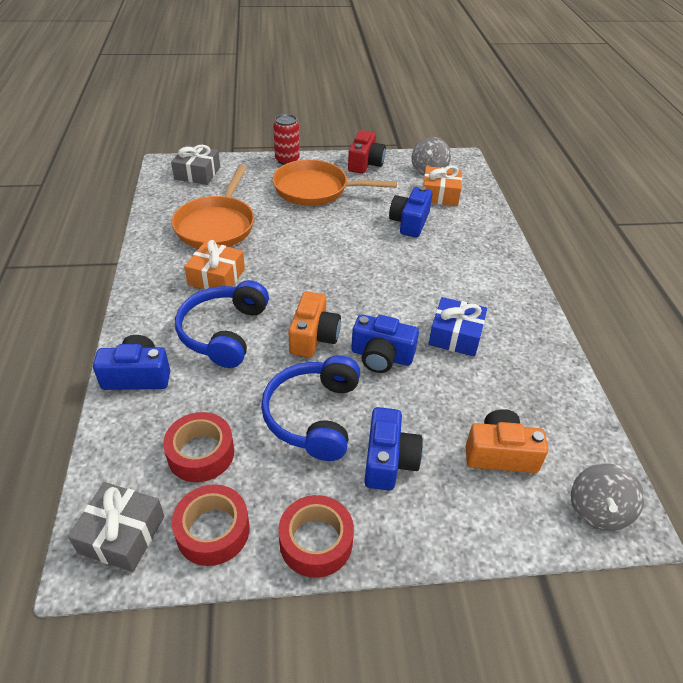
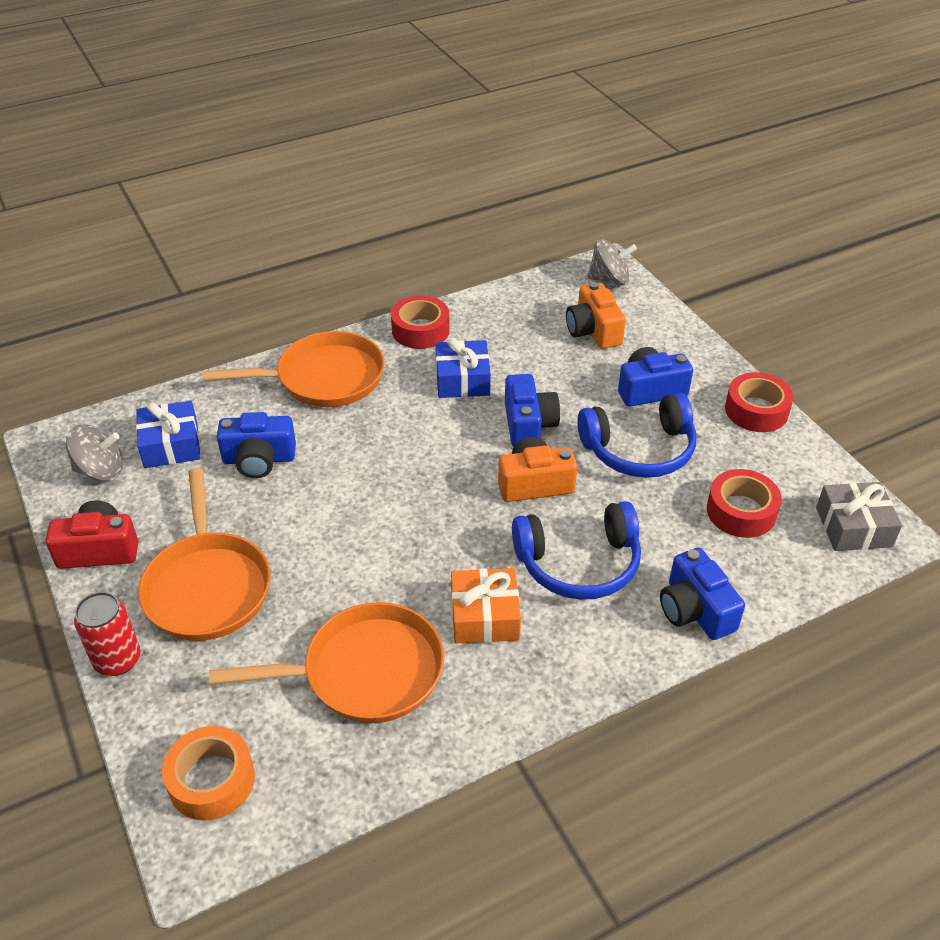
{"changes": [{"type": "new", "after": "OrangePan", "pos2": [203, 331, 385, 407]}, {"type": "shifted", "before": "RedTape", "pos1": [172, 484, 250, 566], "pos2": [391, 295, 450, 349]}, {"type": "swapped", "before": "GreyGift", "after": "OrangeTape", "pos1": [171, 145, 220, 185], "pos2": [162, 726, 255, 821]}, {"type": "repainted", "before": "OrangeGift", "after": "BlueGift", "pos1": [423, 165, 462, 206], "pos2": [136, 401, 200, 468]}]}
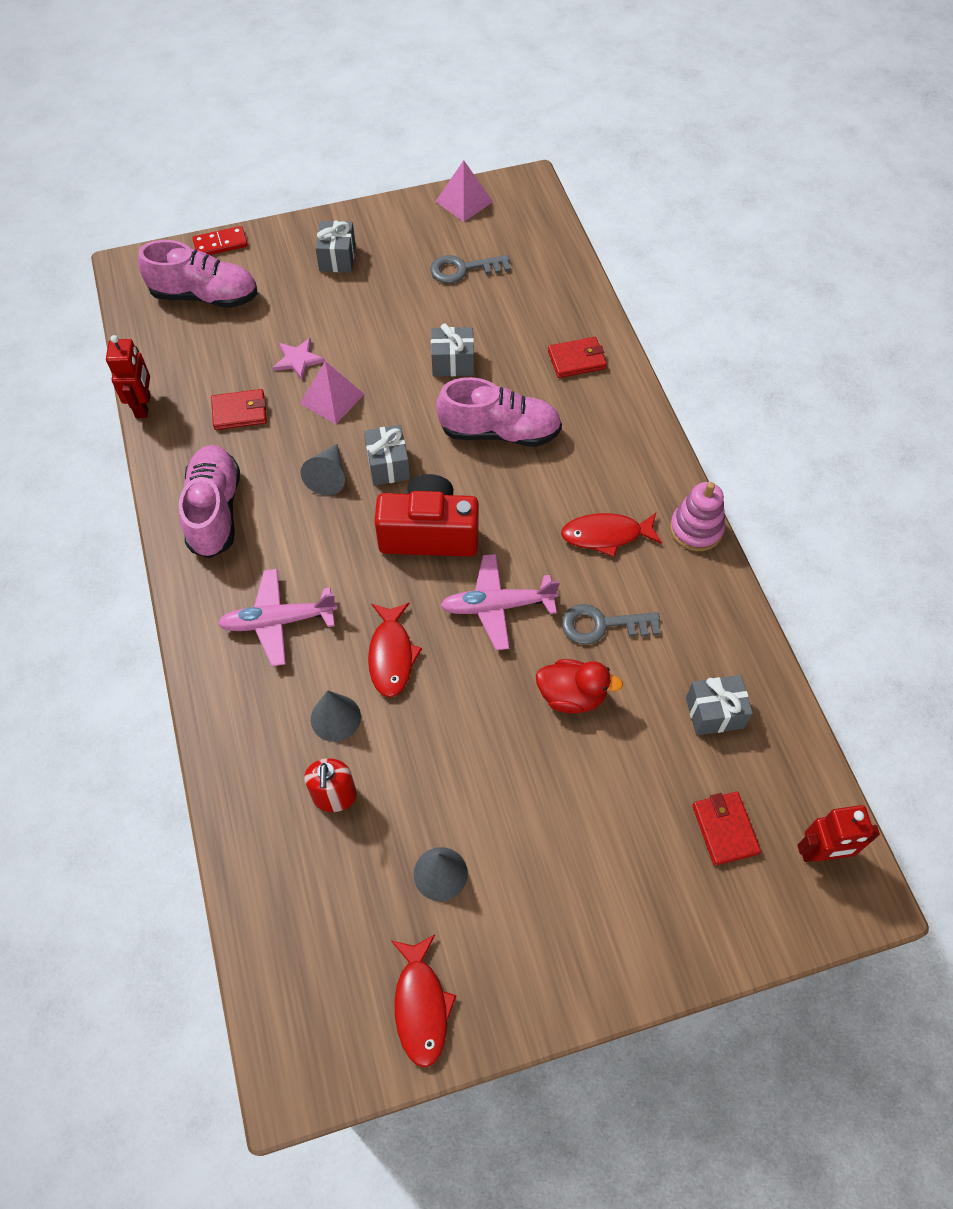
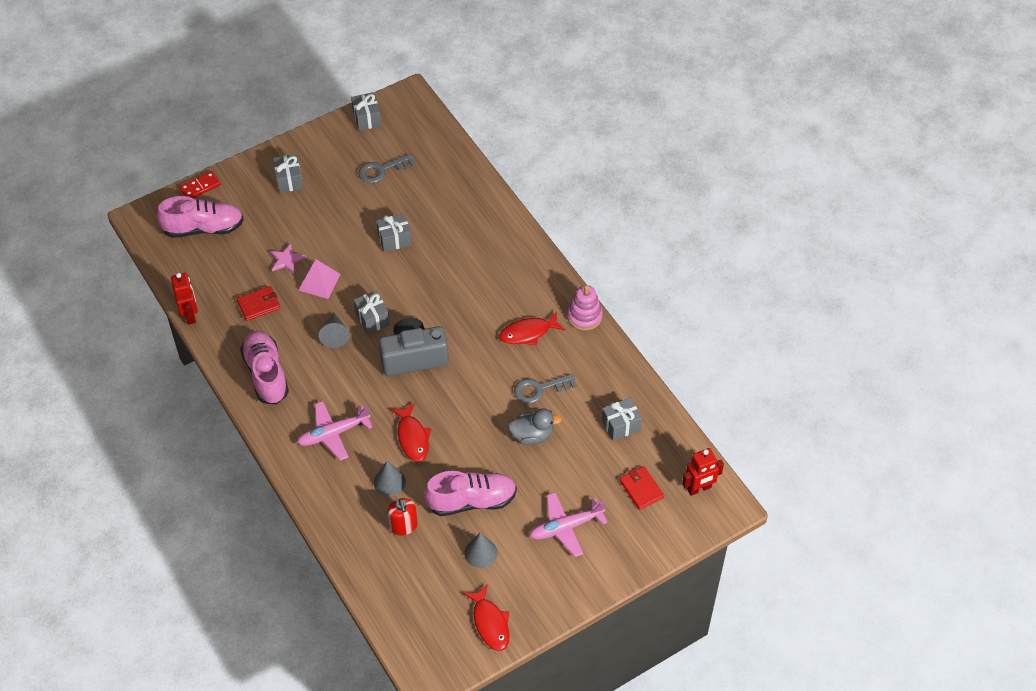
{"changes": [{"type": "gone", "before": "RedWallet", "pos1": [548, 337, 607, 378]}, {"type": "shifted", "before": "PinkShoe", "pos1": [436, 377, 562, 447], "pos2": [424, 471, 517, 516]}, {"type": "shifted", "before": "PinkPlane", "pos1": [440, 554, 560, 650], "pos2": [530, 492, 608, 557]}, {"type": "swapped", "before": "PinkPyramid", "after": "GreyGift", "pos1": [435, 160, 493, 222], "pos2": [351, 92, 381, 131]}, {"type": "repainted", "before": "RedCamera", "after": "GreyCamera", "pos1": [374, 474, 479, 557], "pos2": [379, 318, 449, 376]}, {"type": "repainted", "before": "RedDuck", "after": "GreyDuck", "pos1": [536, 659, 623, 714], "pos2": [508, 408, 562, 445]}]}
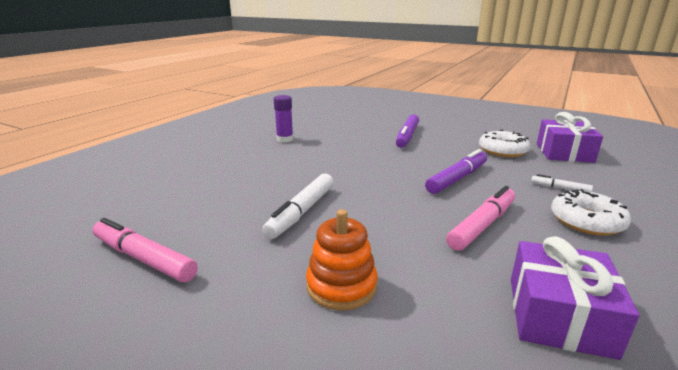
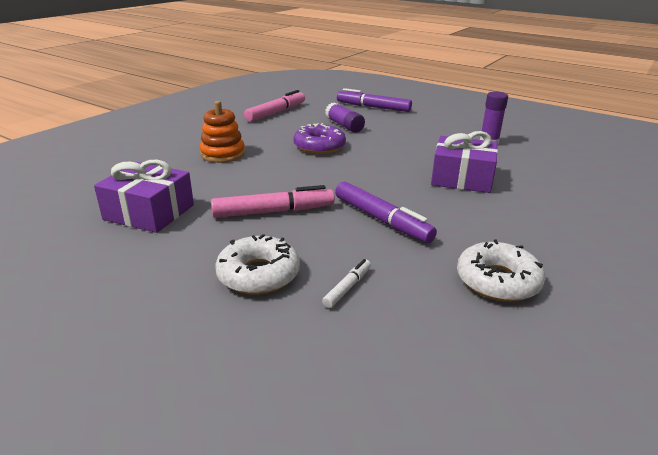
{"changes": [{"type": "new", "after": "PurpleGlueStick", "pos2": [325, 102, 365, 133]}, {"type": "shifted", "before": "PurpleMarker", "pos1": [396, 114, 419, 148], "pos2": [337, 88, 412, 112]}, {"type": "shifted", "before": "PurpleGift", "pos1": [537, 112, 603, 163], "pos2": [431, 131, 498, 193]}, {"type": "swapped", "before": "WhiteMarker", "after": "PurpleDonut", "pos1": [262, 174, 333, 239], "pos2": [293, 123, 346, 154]}, {"type": "rotated", "before": "PinkMarker", "pos1": [446, 186, 515, 251], "pos2": [211, 185, 335, 218], "turn": -60}]}
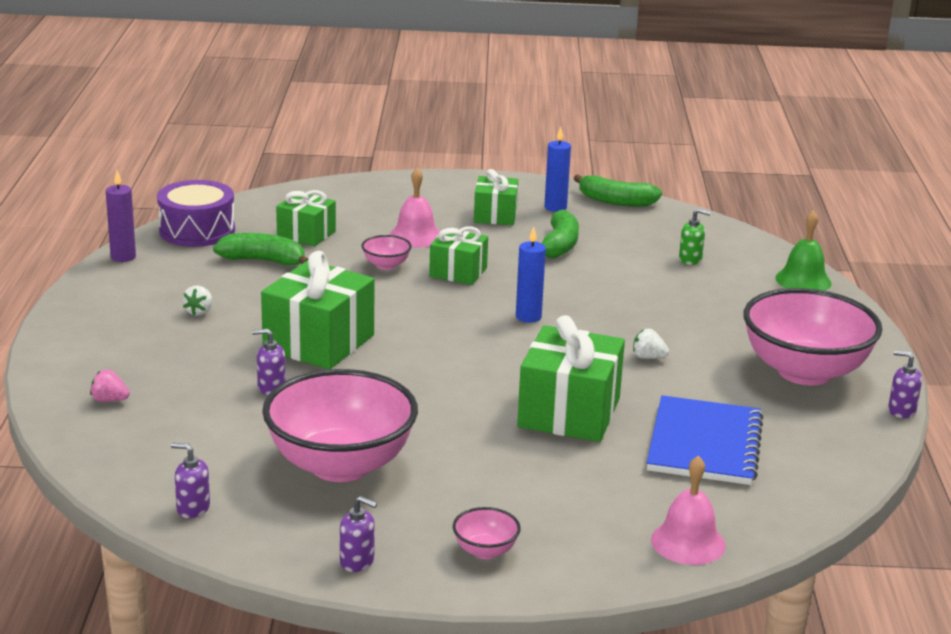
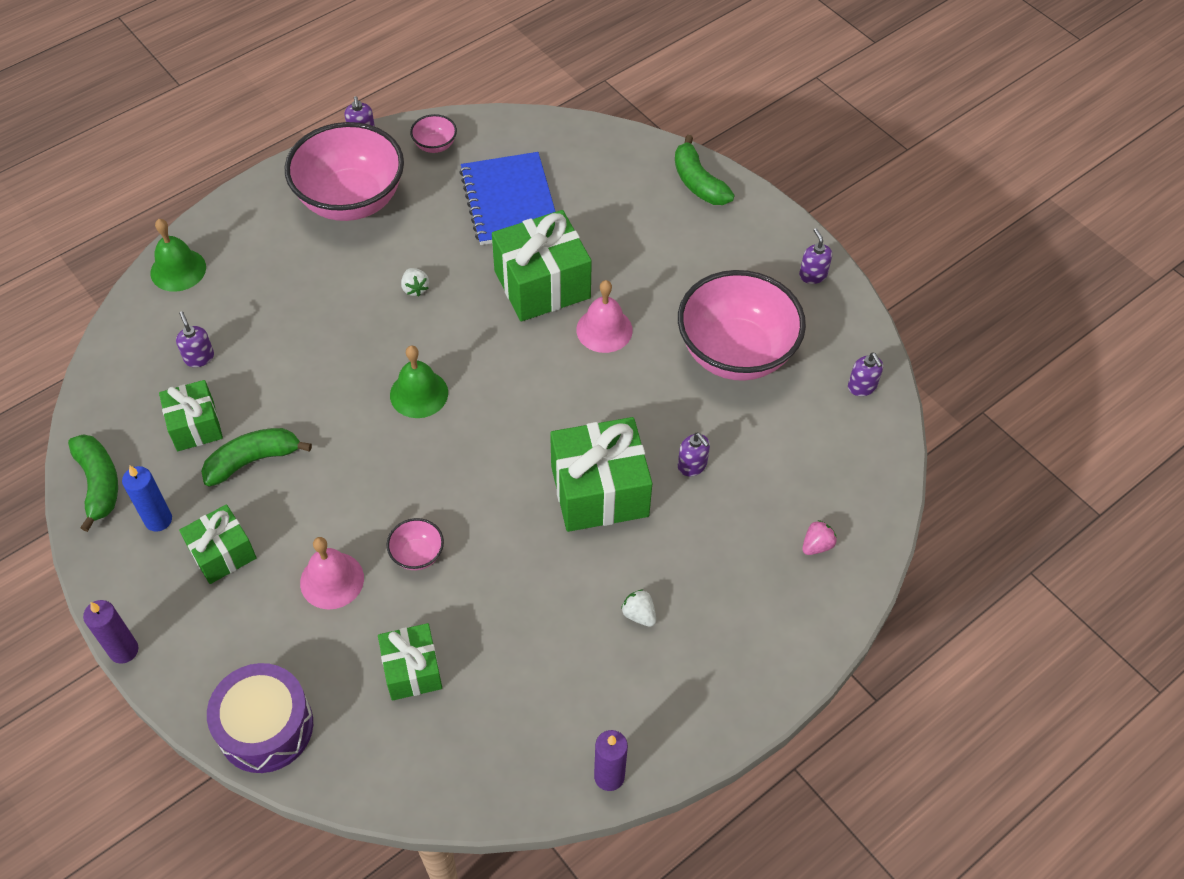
{"changes": [{"type": "new", "after": "PurpleCandle", "pos2": [83, 600, 139, 664]}, {"type": "shifted", "before": "PurpleDrum", "pos1": [157, 180, 235, 247], "pos2": [207, 663, 313, 773]}, {"type": "shifted", "before": "GreenBanana", "pos1": [213, 233, 308, 265], "pos2": [675, 135, 734, 205]}, {"type": "shifted", "before": "GreenGift", "pos1": [429, 226, 488, 285], "pos2": [159, 380, 223, 451]}, {"type": "shifted", "before": "PinkBowl", "pos1": [453, 507, 521, 559], "pos2": [410, 114, 457, 153]}, {"type": "shifted", "before": "PinkBell", "pos1": [651, 456, 726, 565], "pos2": [576, 280, 633, 353]}, {"type": "swapped", "before": "BlueCandle", "after": "GreenBell", "pos1": [516, 226, 546, 323], "pos2": [390, 345, 448, 418]}, {"type": "repainted", "before": "GreenSoapDispenser", "after": "PurpleSoapDispenser", "pos1": [679, 209, 711, 265], "pos2": [176, 311, 214, 367]}, {"type": "rotated", "before": "PinkStrawberry", "pos1": [90, 369, 130, 402], "pos2": [802, 520, 837, 555], "turn": -105}, {"type": "rotated", "before": "WhiteStrawberry", "pos1": [182, 286, 212, 316], "pos2": [621, 589, 656, 627], "turn": -105}, {"type": "rotated", "before": "BlueNotebook", "pos1": [647, 395, 764, 485], "pos2": [459, 152, 556, 245], "turn": -75}]}
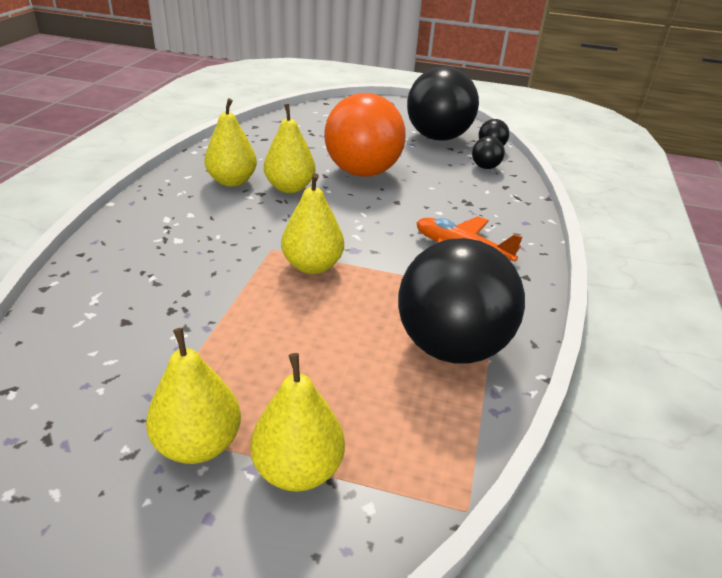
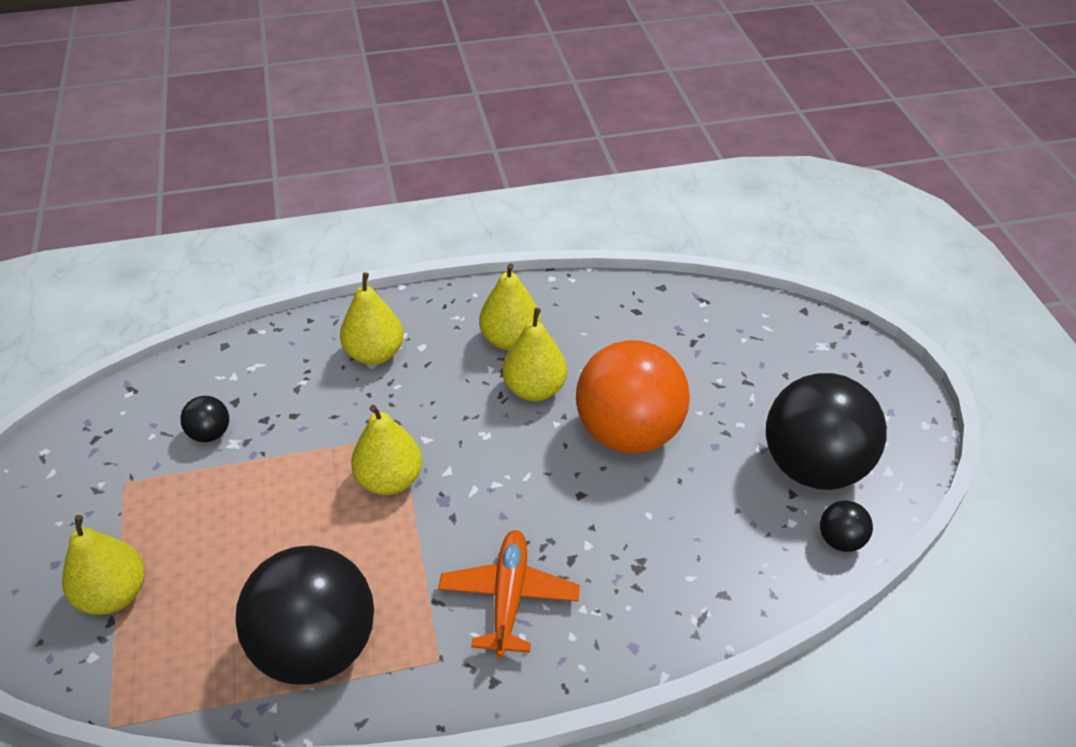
{"changes": [{"type": "shifted", "before": "YellowPear", "pos1": [146, 328, 241, 464], "pos2": [340, 272, 404, 365]}, {"type": "shifted", "before": "BlackBall", "pos1": [472, 136, 505, 169], "pos2": [180, 396, 229, 442]}]}
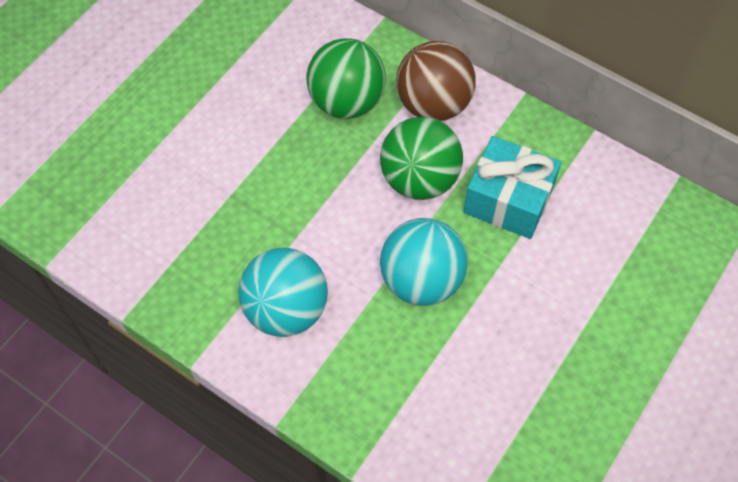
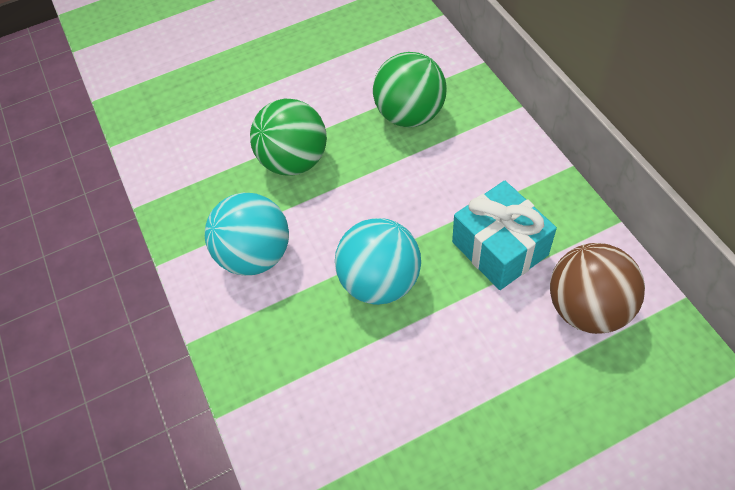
{"changes": [{"type": "shifted", "before": "GreenBall", "pos1": [380, 117, 463, 200], "pos2": [250, 99, 327, 176]}, {"type": "shifted", "before": "BrownBall", "pos1": [396, 41, 476, 121], "pos2": [550, 243, 645, 334]}]}
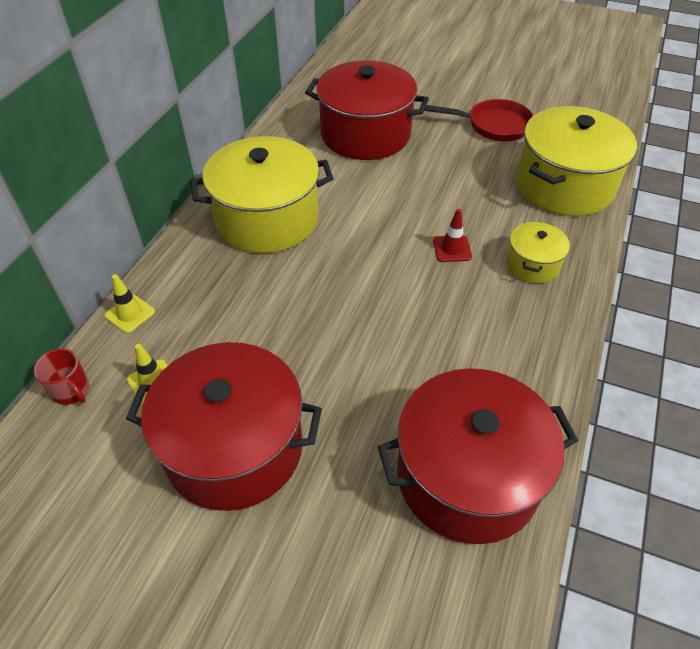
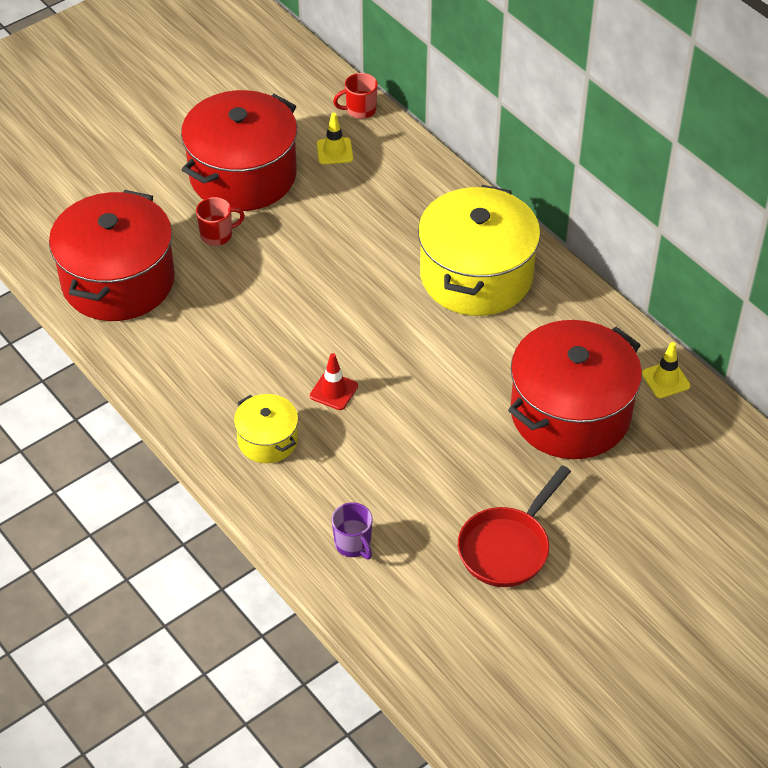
{"changes": [{"type": "new", "after": "RedMug", "pos2": [196, 197, 245, 246]}, {"type": "shifted", "before": "YellowTrafficCone", "pos1": [104, 274, 155, 333], "pos2": [642, 342, 690, 398]}, {"type": "swapped", "before": "YellowPot", "after": "PurpleMug", "pos1": [516, 106, 637, 216], "pos2": [332, 502, 373, 559]}]}
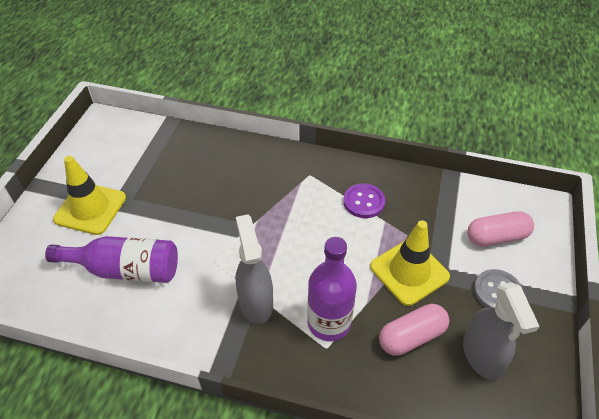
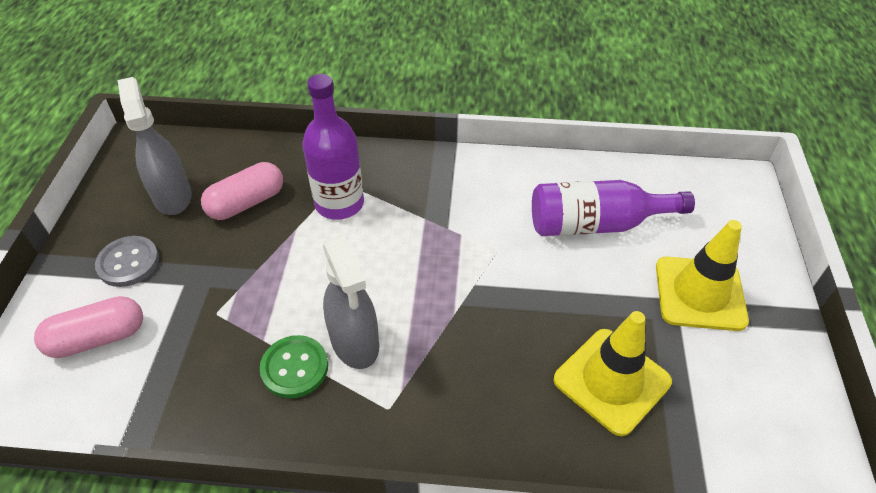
{"changes": [{"type": "shifted", "before": "GreySprayBottle", "pos1": [236, 214, 273, 324], "pos2": [322, 235, 379, 369]}, {"type": "shifted", "before": "YellowTrafficCone", "pos1": [370, 220, 450, 306], "pos2": [554, 311, 672, 436]}, {"type": "repainted", "before": "PurpleButton", "after": "GreenButton", "pos1": [343, 183, 385, 218], "pos2": [260, 335, 328, 398]}]}
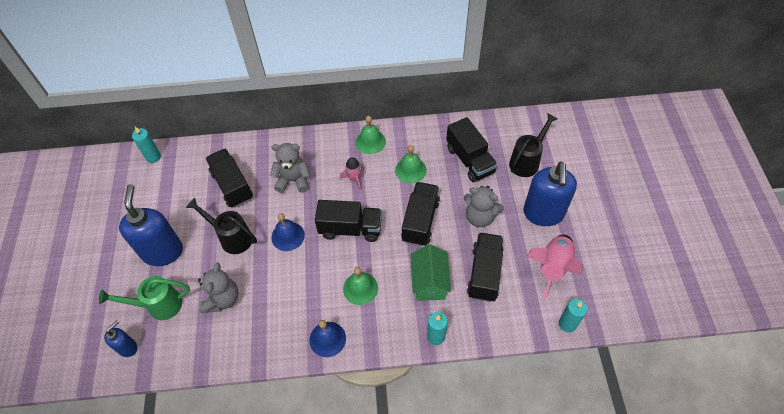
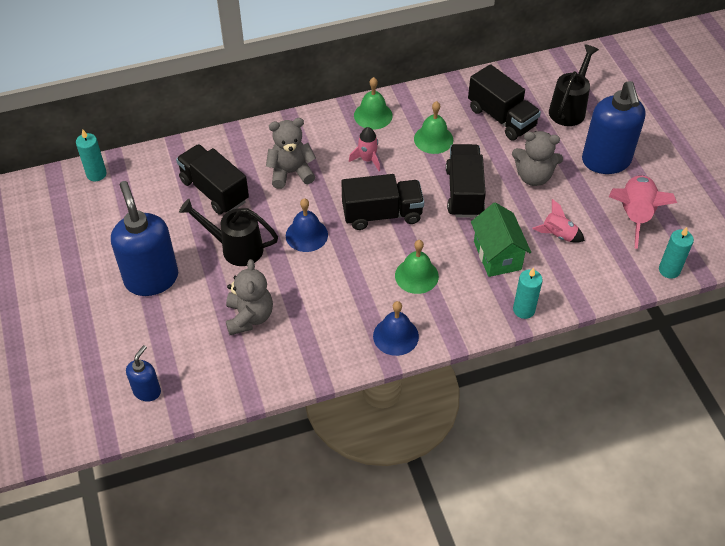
{"changes": [{"type": "gone", "before": "GreenWateringCan", "pos1": [99, 276, 190, 320]}, {"type": "swapped", "before": "BlackTruck", "after": "PinkRocket", "pos1": [467, 232, 504, 302], "pos2": [532, 199, 585, 243]}]}
